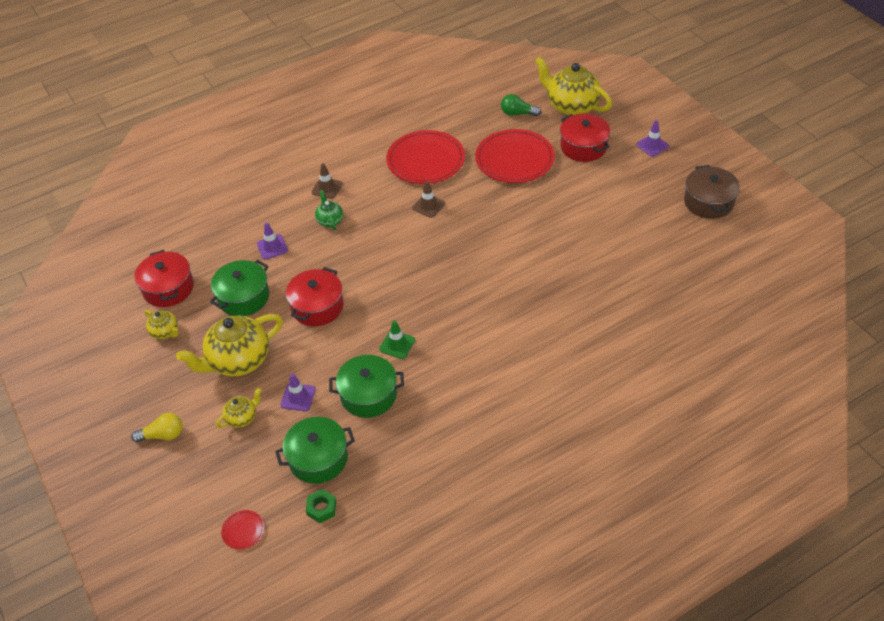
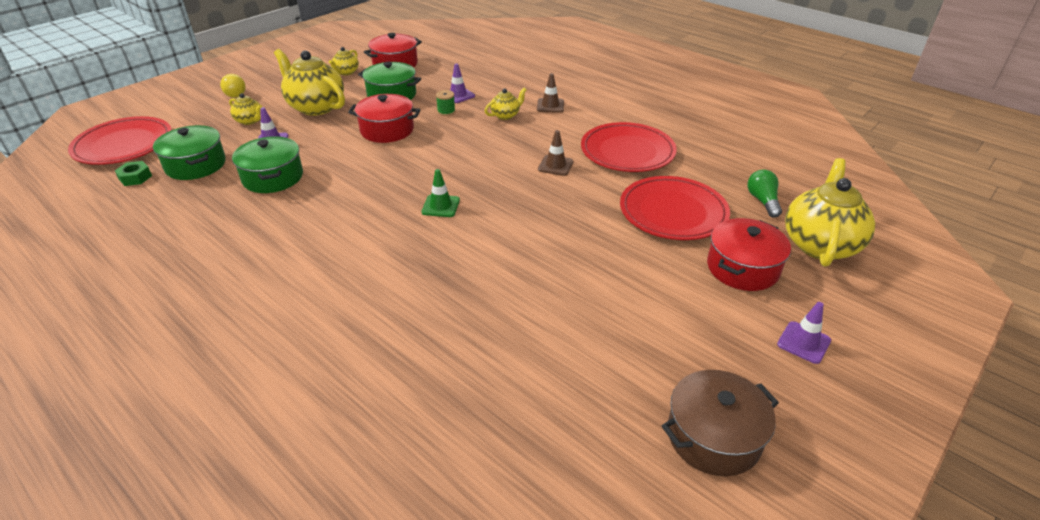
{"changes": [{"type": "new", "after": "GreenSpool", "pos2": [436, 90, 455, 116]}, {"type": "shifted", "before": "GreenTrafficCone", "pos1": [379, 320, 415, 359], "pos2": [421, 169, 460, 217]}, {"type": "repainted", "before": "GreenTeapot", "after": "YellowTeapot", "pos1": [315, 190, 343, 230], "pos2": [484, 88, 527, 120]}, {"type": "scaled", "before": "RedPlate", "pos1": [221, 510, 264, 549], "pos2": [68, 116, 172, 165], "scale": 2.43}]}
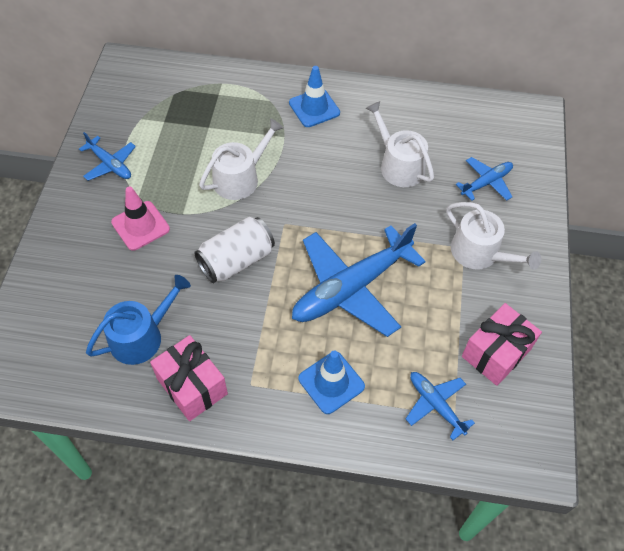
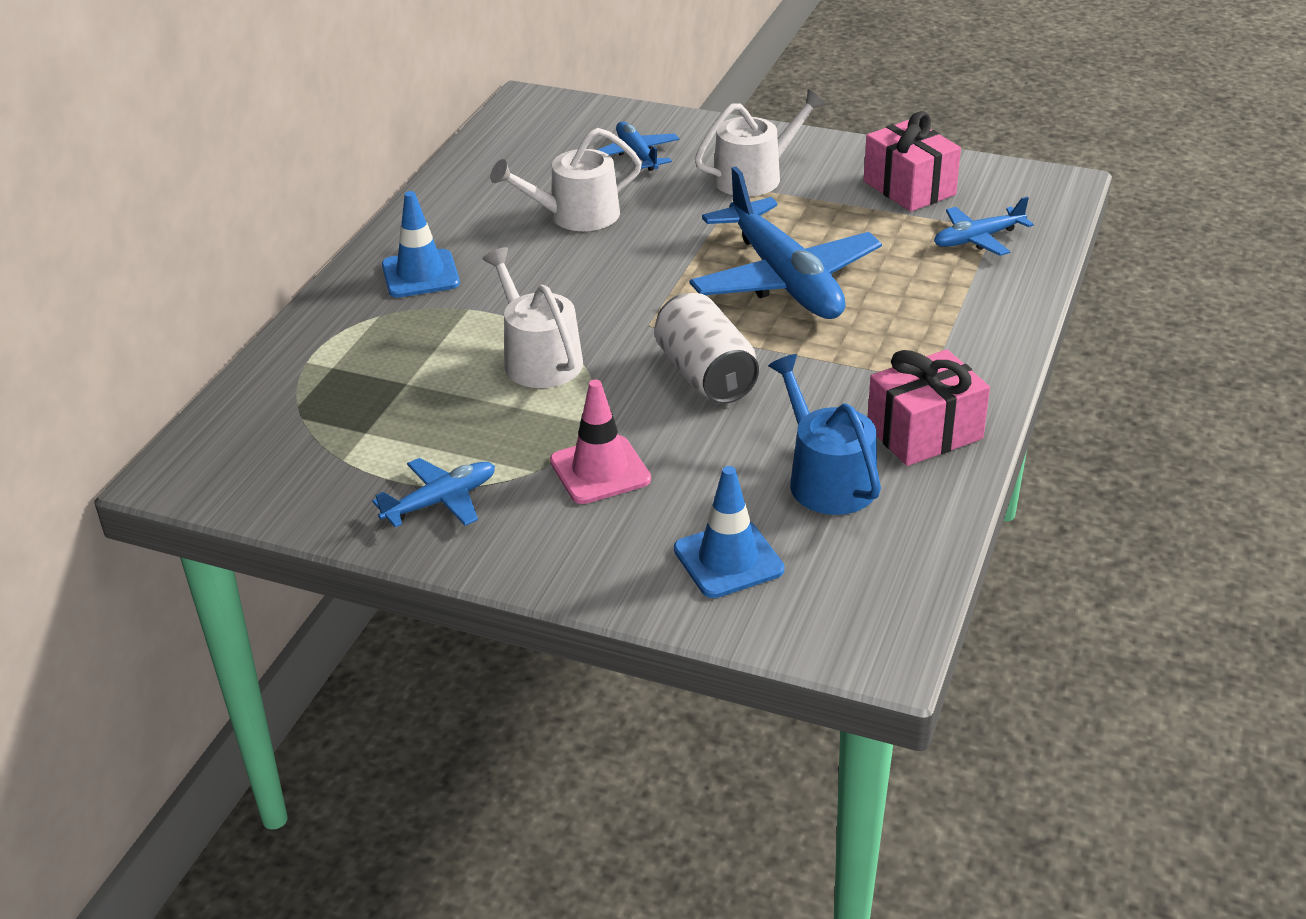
{"changes": [{"type": "shifted", "before": "BlueTrafficCone", "pos1": [298, 351, 365, 414], "pos2": [674, 466, 785, 598]}]}
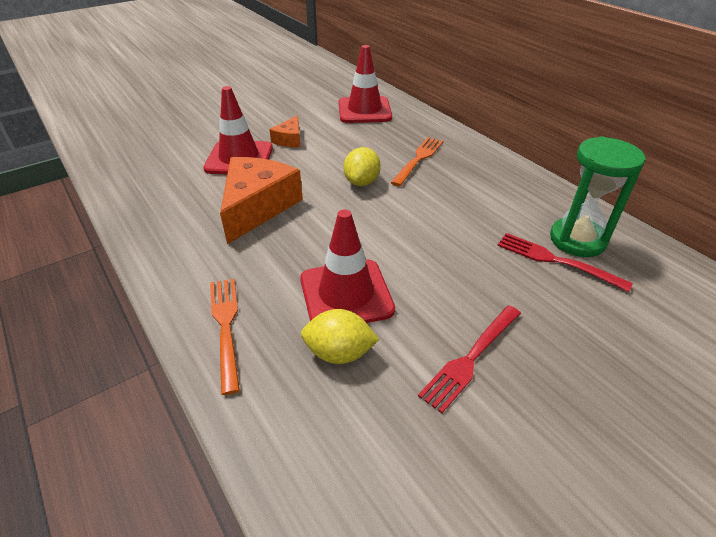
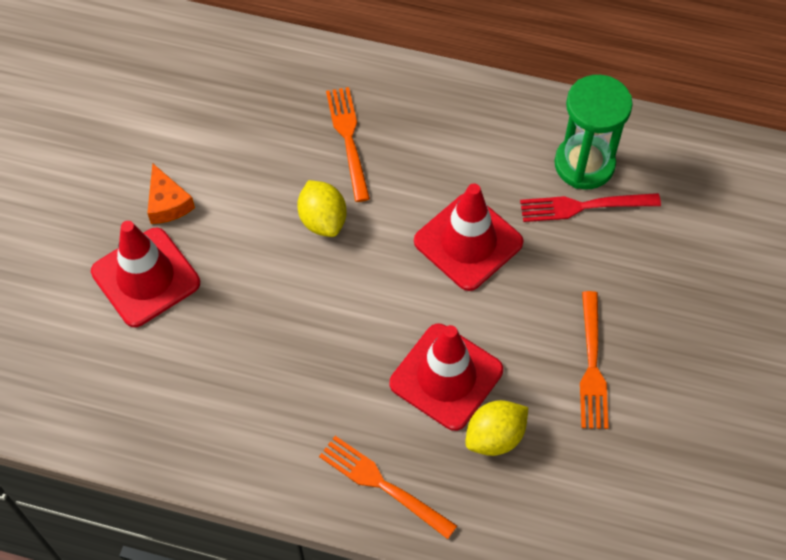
{"changes": [{"type": "gone", "before": "OrangeCheese", "pos1": [220, 157, 303, 244]}, {"type": "shifted", "before": "RedTrafficCone", "pos1": [339, 45, 392, 123], "pos2": [414, 184, 524, 291]}, {"type": "repainted", "before": "RedFork", "after": "OrangeFork", "pos1": [418, 305, 521, 413], "pos2": [580, 291, 609, 429]}]}
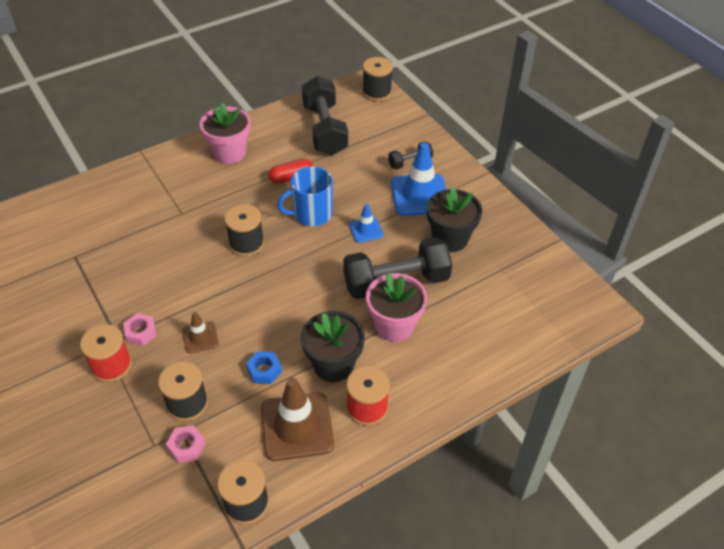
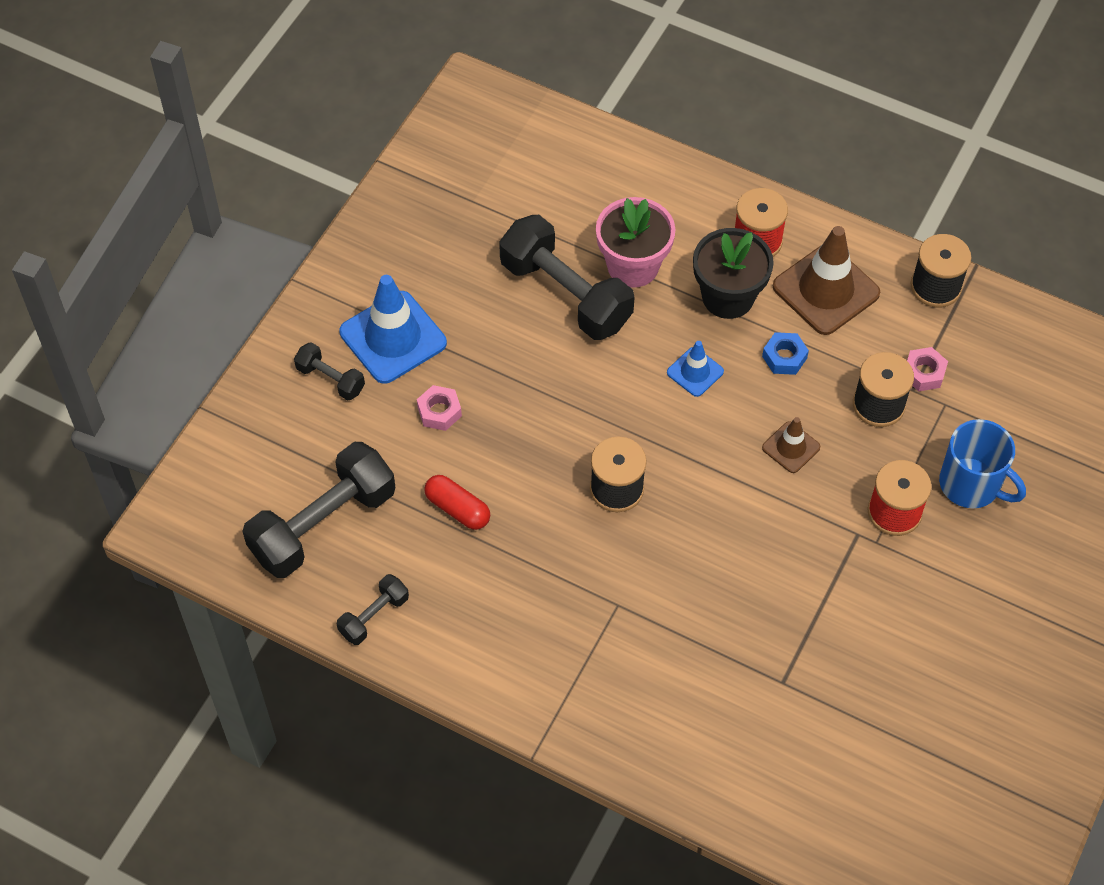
{"changes": [{"type": "gone", "before": "PinkFlowerPot", "pos1": [200, 102, 250, 164]}, {"type": "gone", "before": "BlackSpool", "pos1": [362, 57, 393, 101]}, {"type": "gone", "before": "BlackFlowerPot", "pos1": [427, 187, 482, 252]}, {"type": "new", "after": "BlackDumbbell", "pos2": [337, 574, 409, 645]}, {"type": "shifted", "before": "PinkNut", "pos1": [123, 313, 157, 346], "pos2": [417, 385, 462, 431]}, {"type": "shifted", "before": "BlueMug", "pos1": [277, 167, 333, 226], "pos2": [939, 419, 1026, 508]}, {"type": "shifted", "before": "BlueTrafficCone", "pos1": [349, 204, 383, 243], "pos2": [667, 341, 724, 397]}]}
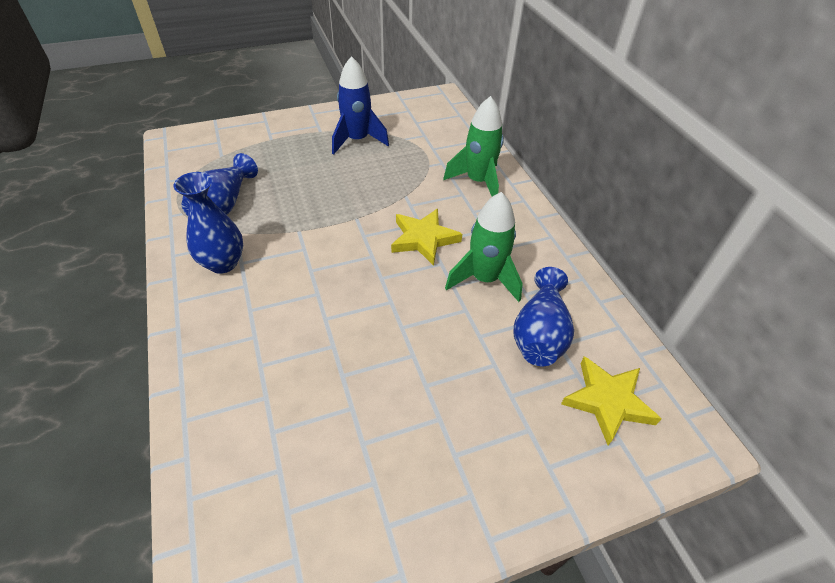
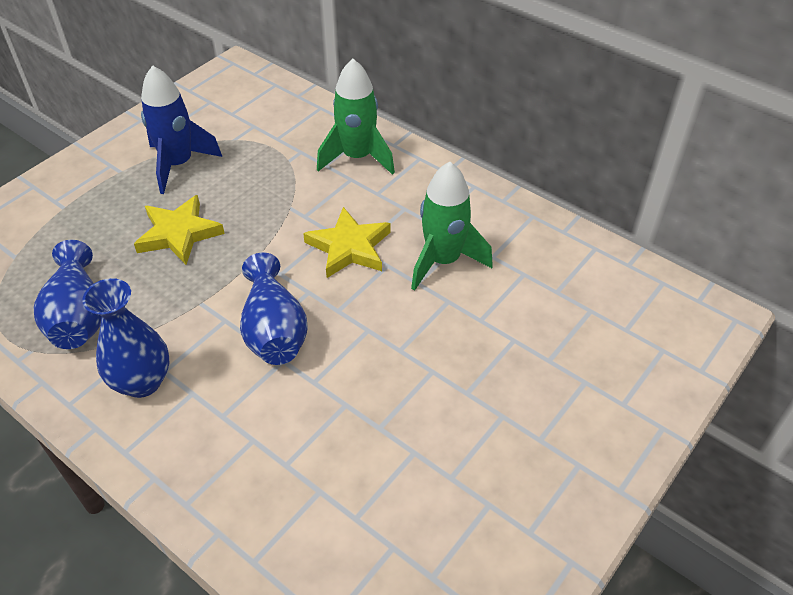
{"changes": [{"type": "shifted", "before": "BlueVase", "pos1": [514, 267, 574, 366], "pos2": [240, 252, 308, 365]}, {"type": "shifted", "before": "YellowStar", "pos1": [561, 356, 661, 445], "pos2": [134, 195, 225, 265]}]}
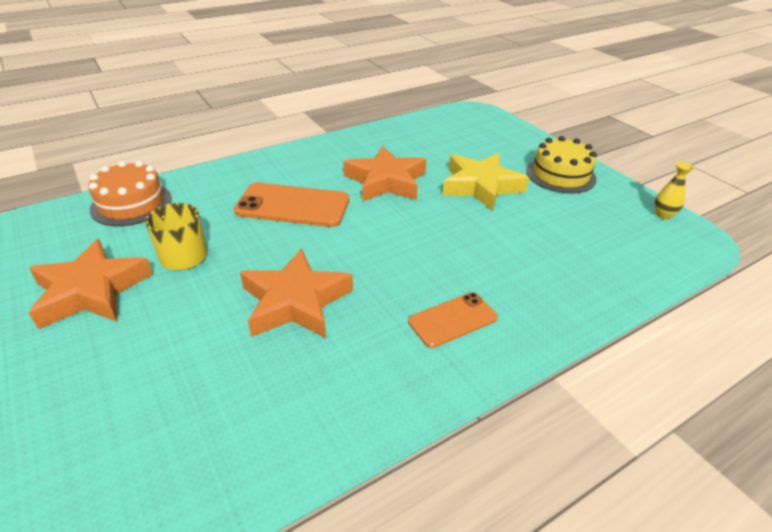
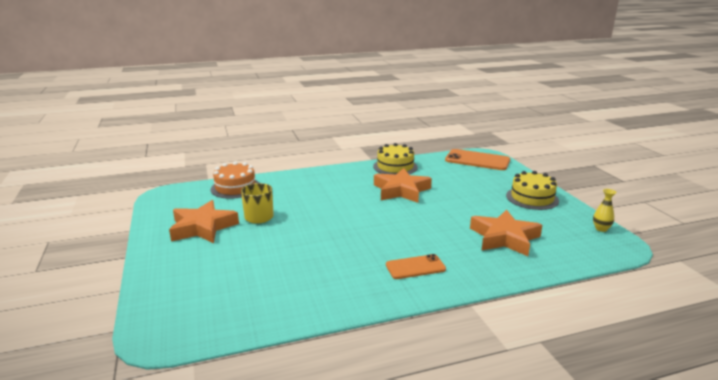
{"changes": [{"type": "gone", "before": "YellowStar", "pos1": [442, 153, 529, 211]}, {"type": "new", "after": "YellowCake", "pos2": [373, 143, 418, 174]}, {"type": "shifted", "before": "OrangePhone", "pos1": [234, 183, 349, 227], "pos2": [445, 149, 510, 170]}, {"type": "shifted", "before": "OrangeStar", "pos1": [240, 248, 353, 338], "pos2": [470, 209, 542, 256]}]}
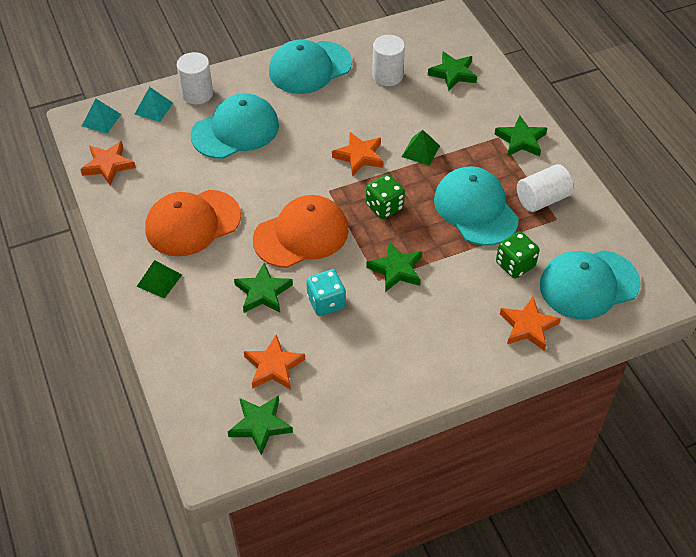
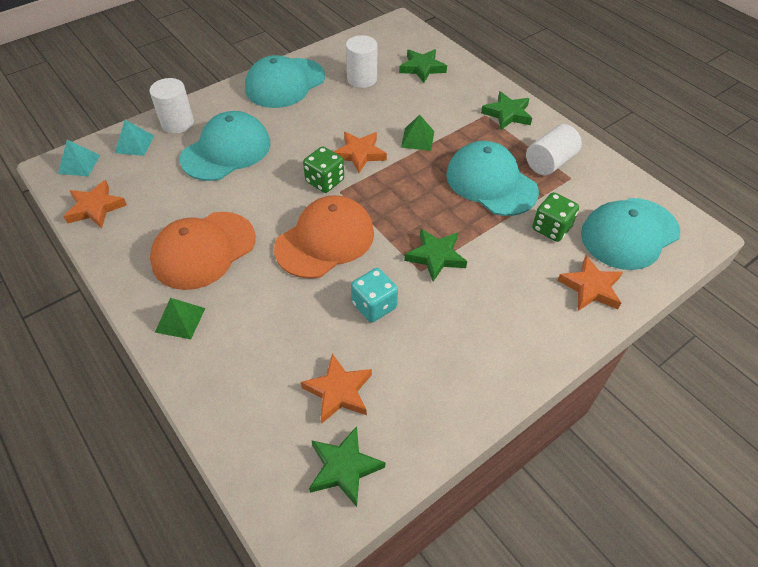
{"changes": [{"type": "gone", "before": "GreenStar", "pos1": [234, 263, 293, 313]}, {"type": "shifted", "before": "GreenDice", "pos1": [366, 174, 405, 219], "pos2": [303, 146, 344, 193]}]}
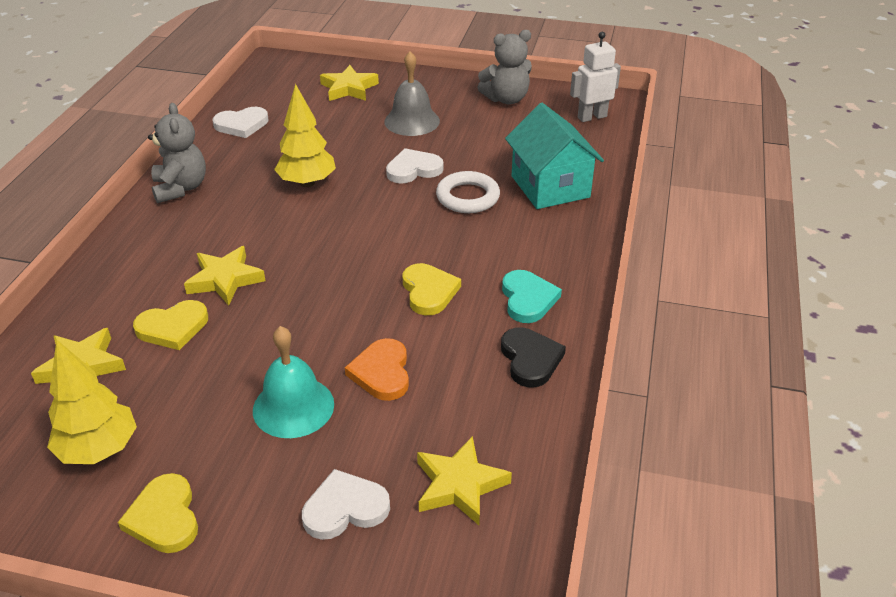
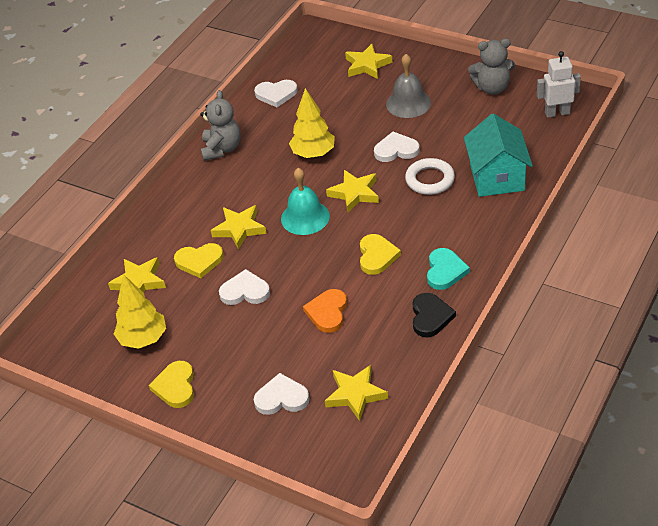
{"changes": [{"type": "new", "after": "WhiteHeart", "pos2": [219, 269, 270, 305]}, {"type": "new", "after": "YellowStar", "pos2": [326, 170, 379, 213]}, {"type": "shifted", "before": "TurquoiseBell", "pos1": [253, 326, 334, 438], "pos2": [281, 168, 330, 235]}]}
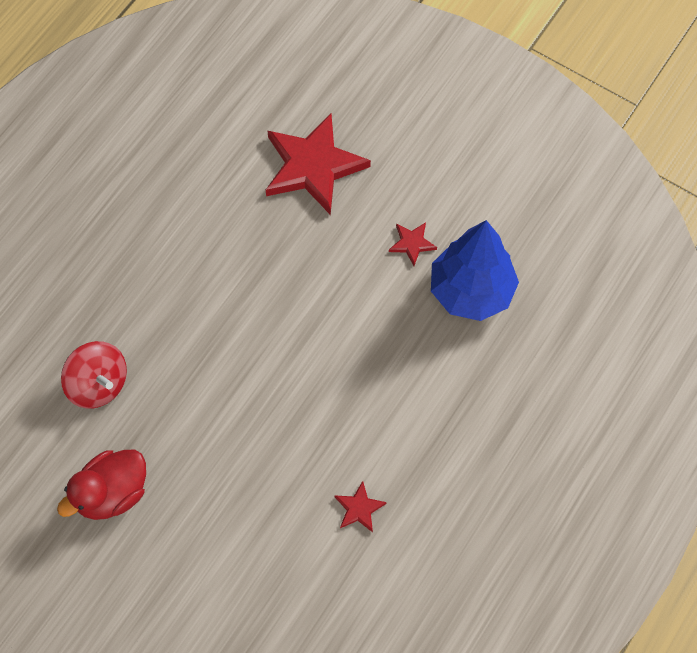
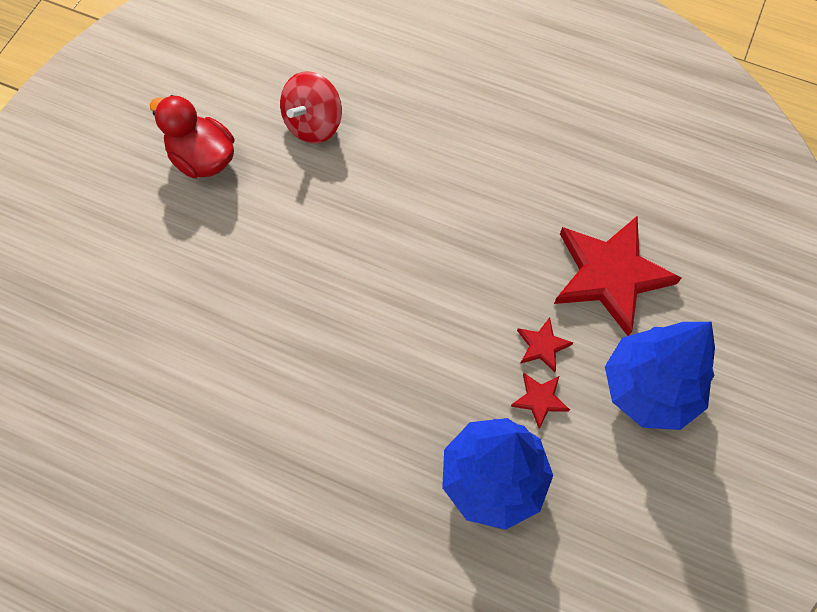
{"changes": [{"type": "new", "after": "BlueTree", "pos2": [605, 322, 715, 430]}, {"type": "shifted", "before": "RedStar", "pos1": [334, 481, 387, 532], "pos2": [517, 317, 573, 372]}]}
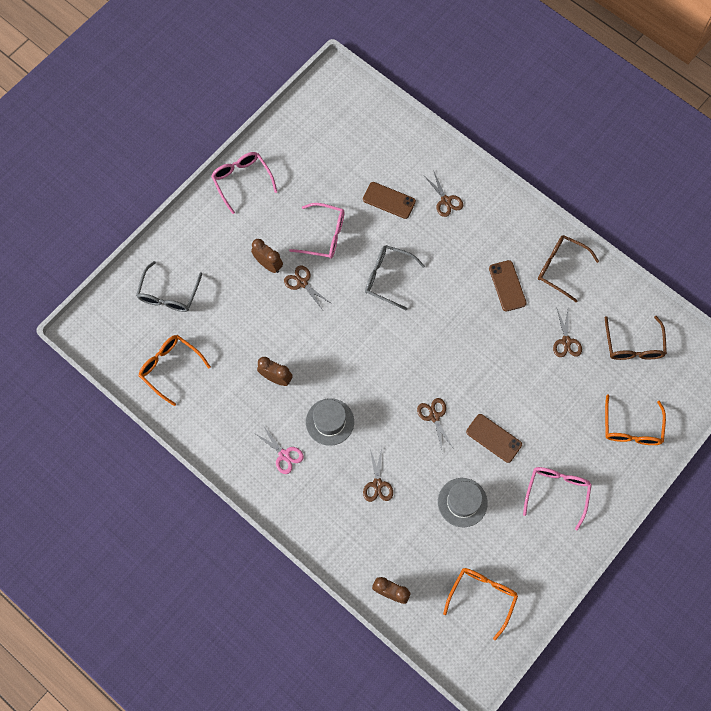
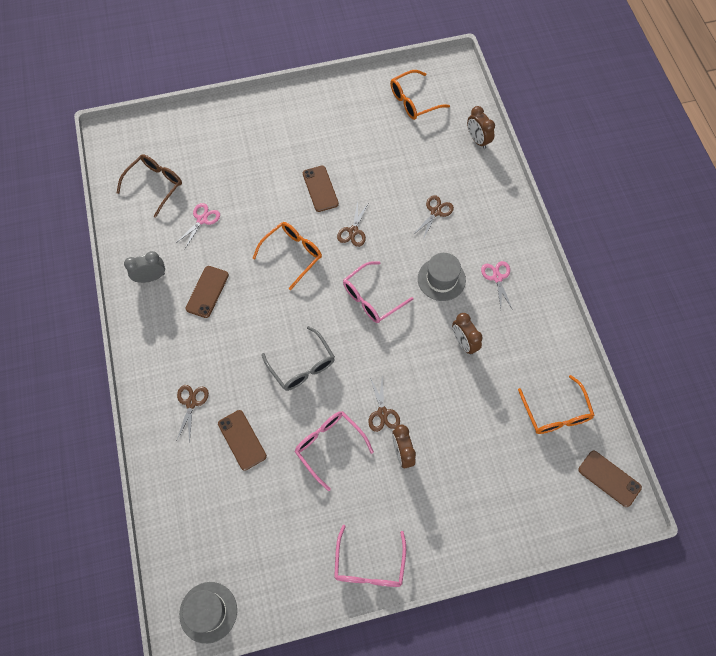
{"changes": [{"type": "gone", "before": "GreyGlasses", "pos1": [136, 261, 202, 312]}, {"type": "new", "after": "BrownPhone", "pos2": [578, 451, 642, 507]}, {"type": "shifted", "before": "GreyHat", "pos1": [438, 478, 488, 527], "pos2": [179, 582, 237, 644]}, {"type": "shifted", "before": "PinkGlasses", "pos1": [523, 467, 592, 530], "pos2": [343, 261, 413, 323]}, {"type": "shifted", "before": "OrangeGlasses", "pos1": [605, 394, 666, 445], "pos2": [252, 222, 322, 290]}, {"type": "swapped", "before": "BrownGlasses", "after": "GreyClock", "pos1": [538, 235, 599, 302], "pos2": [124, 251, 165, 283]}, {"type": "repainted", "before": "BrownScissors", "after": "PinkScissors", "pos1": [553, 309, 582, 357], "pos2": [176, 203, 220, 249]}]}
